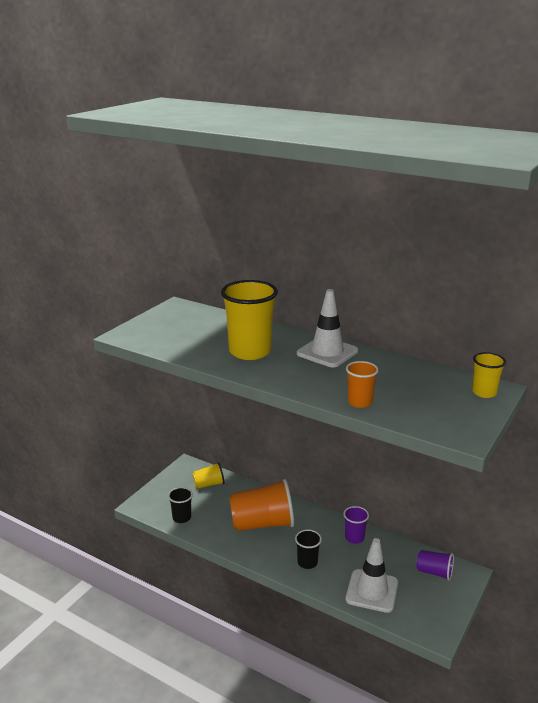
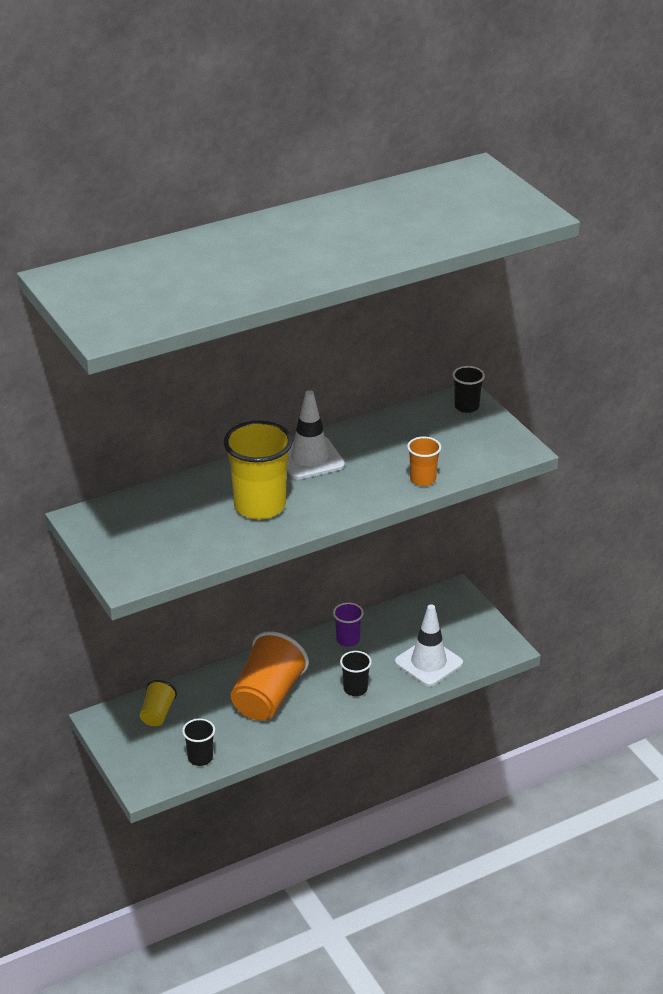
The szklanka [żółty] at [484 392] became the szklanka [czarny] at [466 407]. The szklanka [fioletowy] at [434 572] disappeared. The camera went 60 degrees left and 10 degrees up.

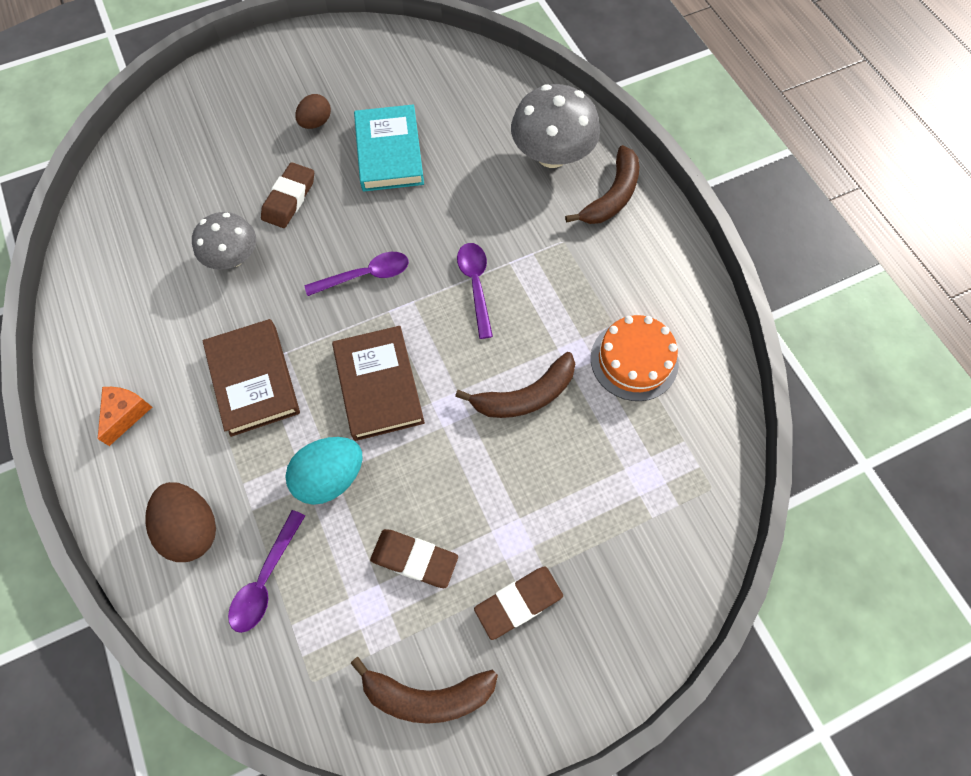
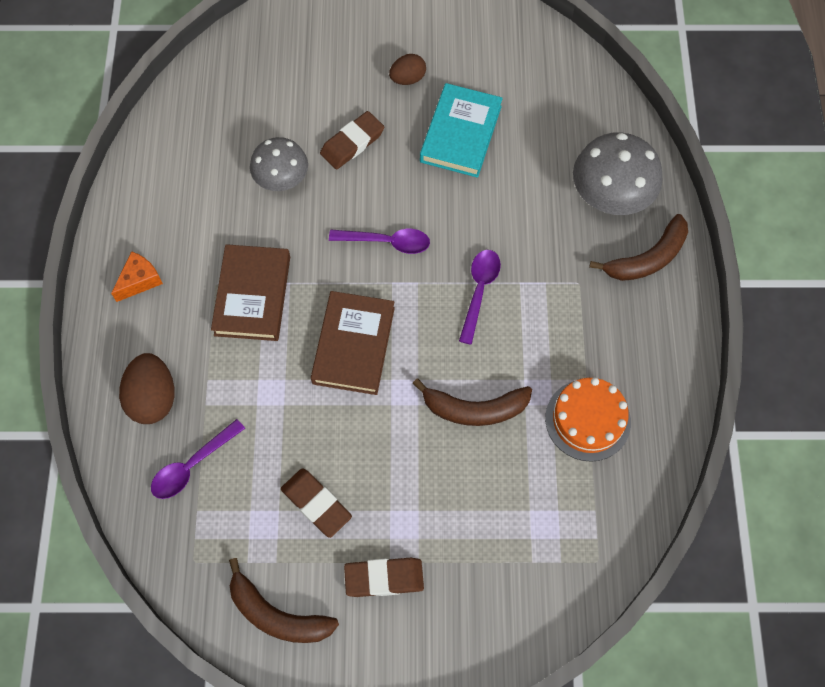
The jajko [turkusowy] at [330 477] disappeared. The camera went 25 degrees right and 0 degrees up.

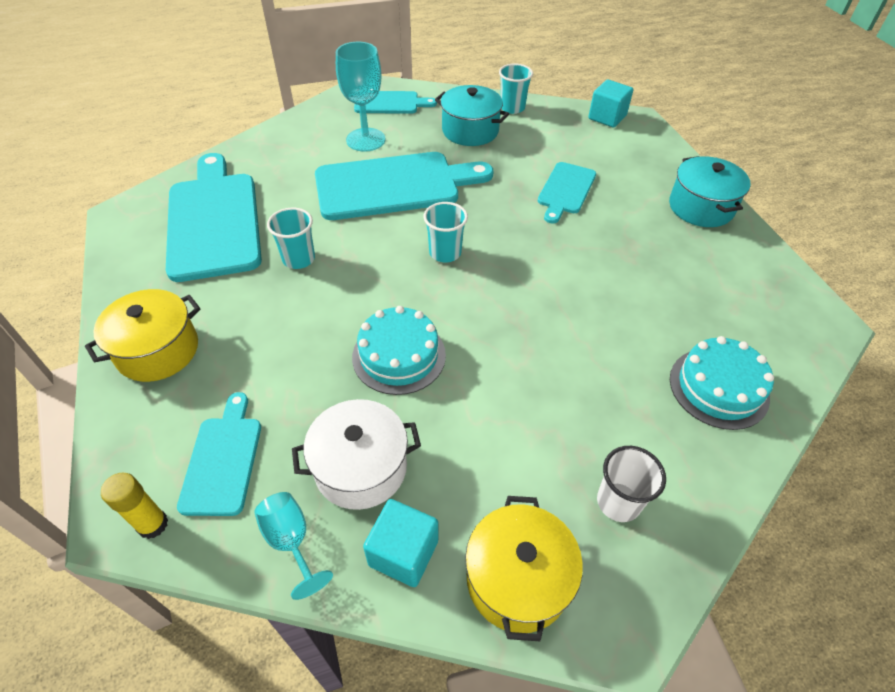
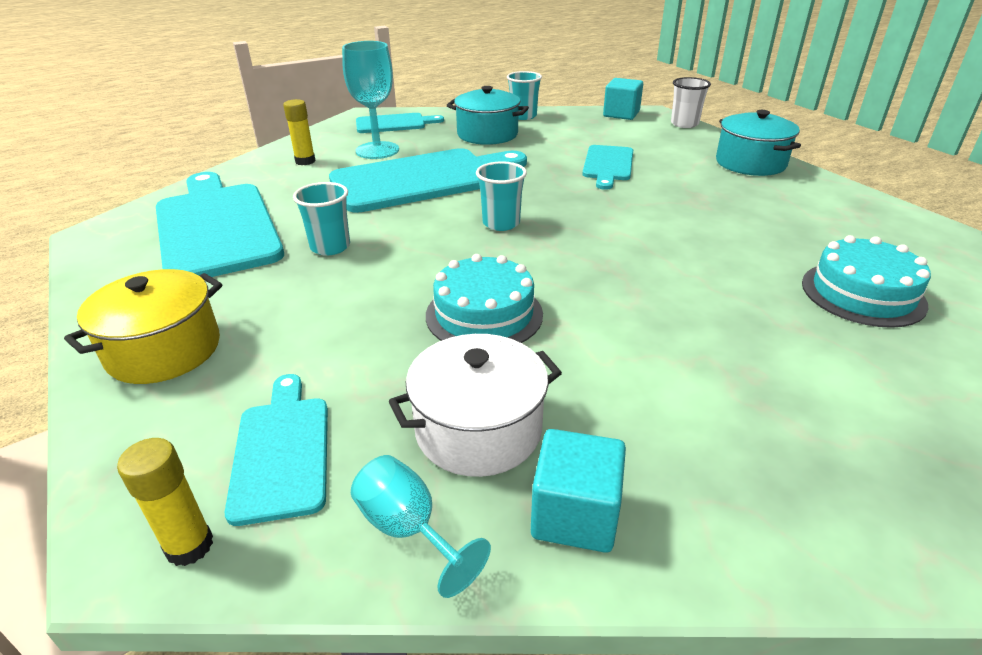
The klej w sztyfcie [żółty] at [305 161] appeared. The szklanka [biały] moved from [618 502] to [684 124]. The garnek [żółty] at [517 579] disappeared. The camera went 10 degrees left and 15 degrees down.

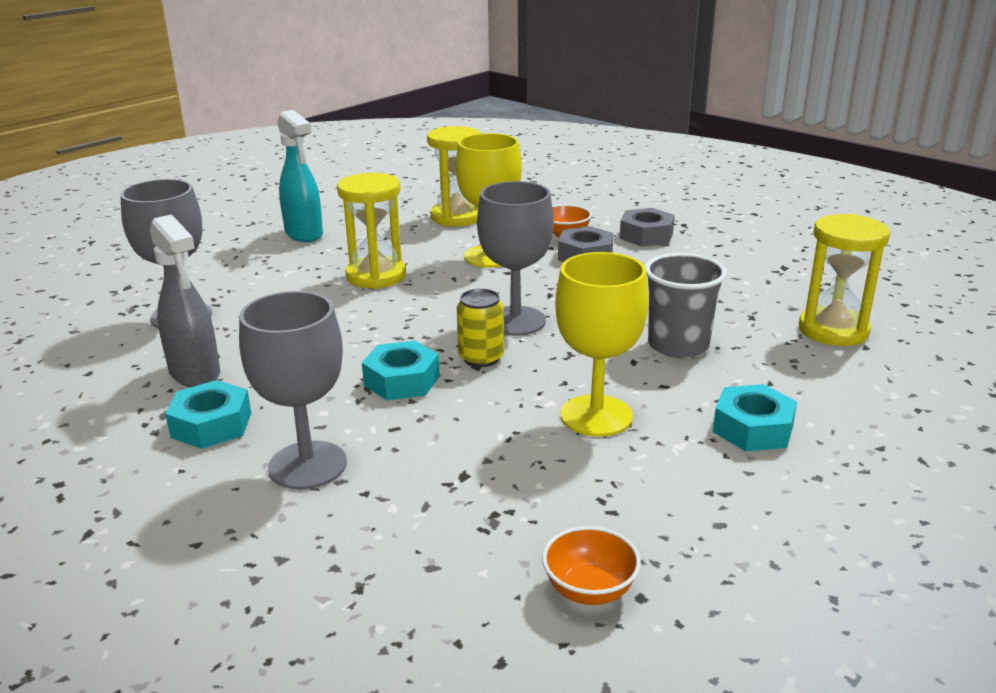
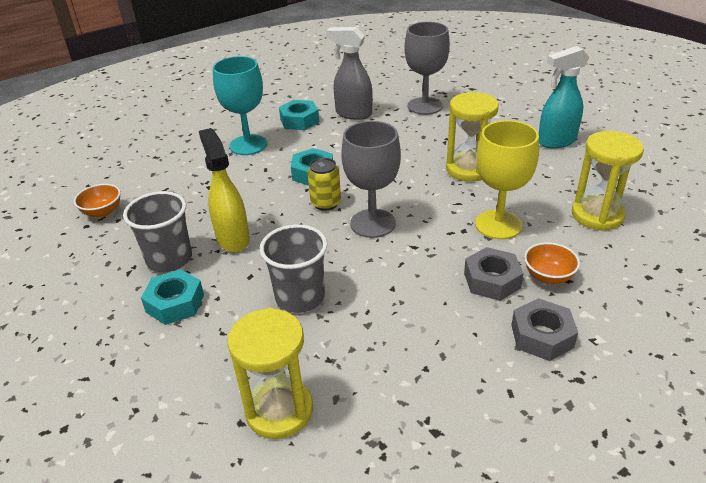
The szklanka [szary] at [169 259] appeared. The kielich [żółty] at [596 416] was replaced by the spryskiwacz [żółty] at [232 239]. The kielich [szary] at [307 465] became the kielich [turkusowy] at [248 145]. The spryskiwacz [szary] at [195 374] turned 45 degrees clockwise. The camera went 105 degrees right and 10 degrees up.

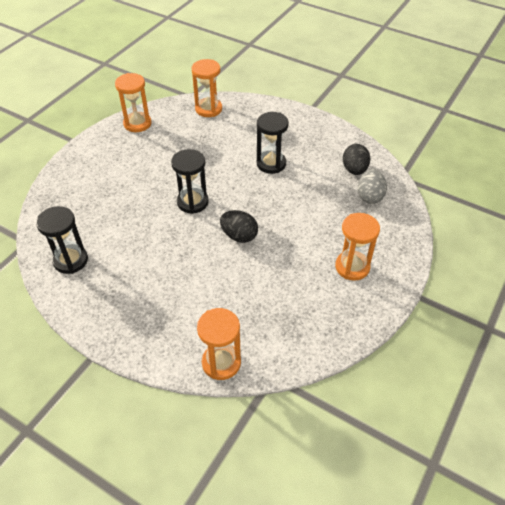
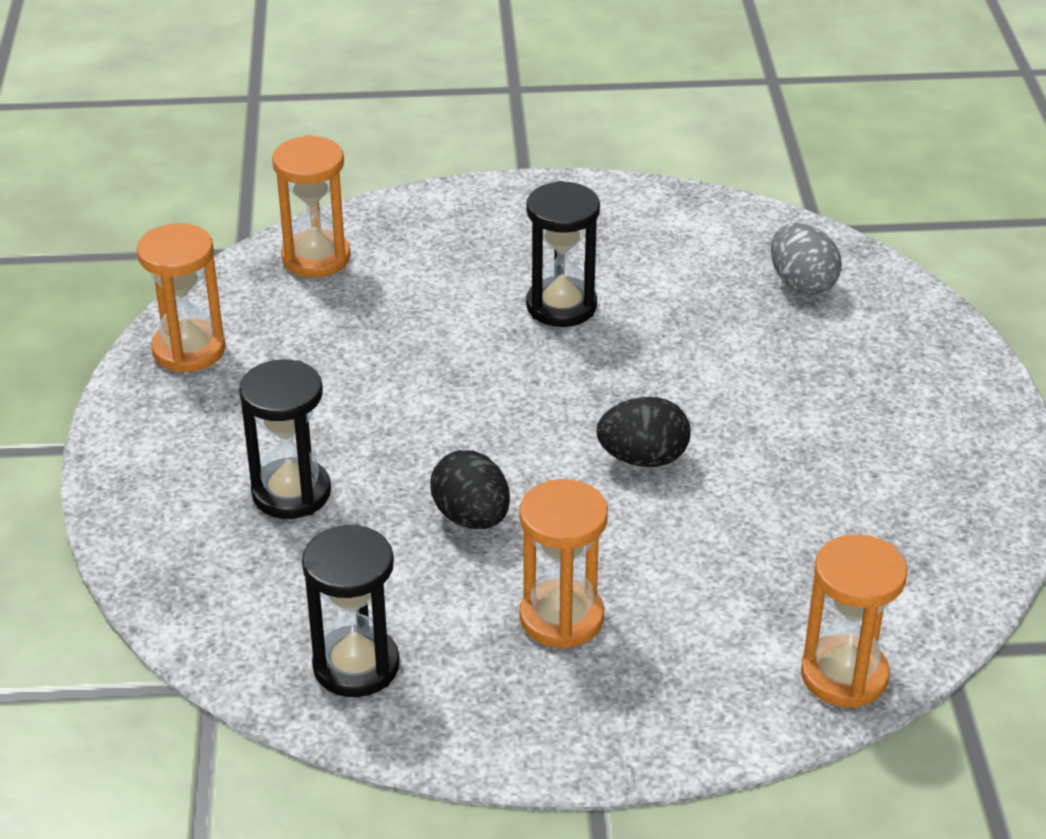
The klepsydra [czarny] moved from [192 202] to [291 493]. The jajko [czarny] moved from [354 170] to [471 517]. The klepsydra [pomarańczowy] moved from [352 267] to [561 618]. The camera went 35 degrees left and 10 degrees down.

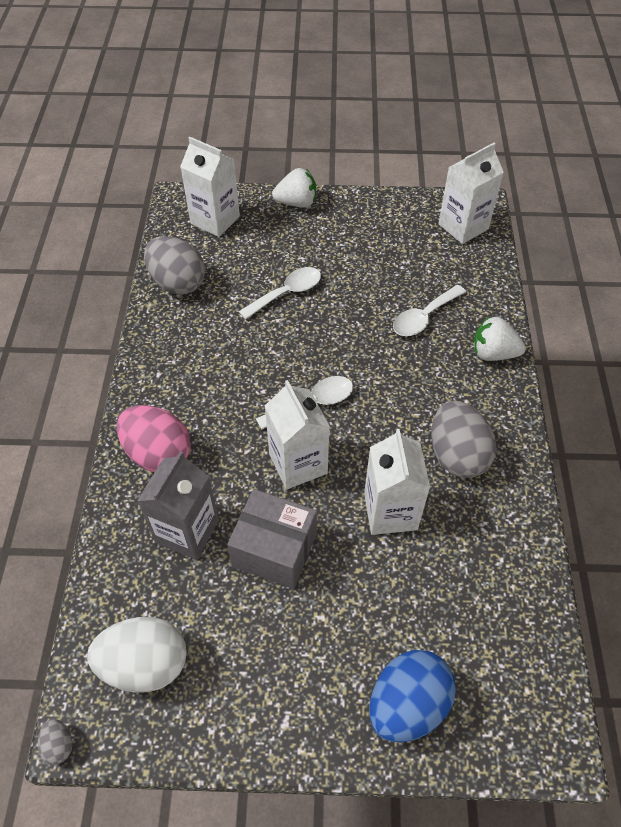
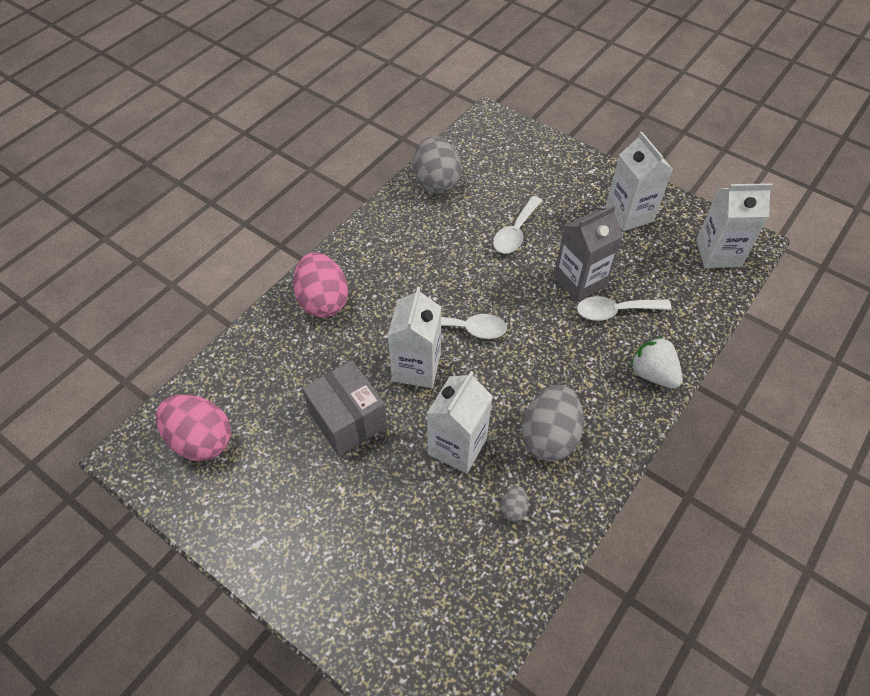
The jajko [biały] at [145 664] became the jajko [różowy] at [201 440]. The łyżka [biały] at [287 293] turned 120 degrees clockwise. The jajko [szary] moved from [59 744] to [513 508]. The karton mleka [szary] moved from [187 531] to [580 281]. The karton mleka [biały] moved from [215 220] to [629 214]. The truskawka [biały] at [296 203] disappeared. The jajko [niebieski] at [407 704] disappeared. The camera went 35 degrees right and 0 degrees up.

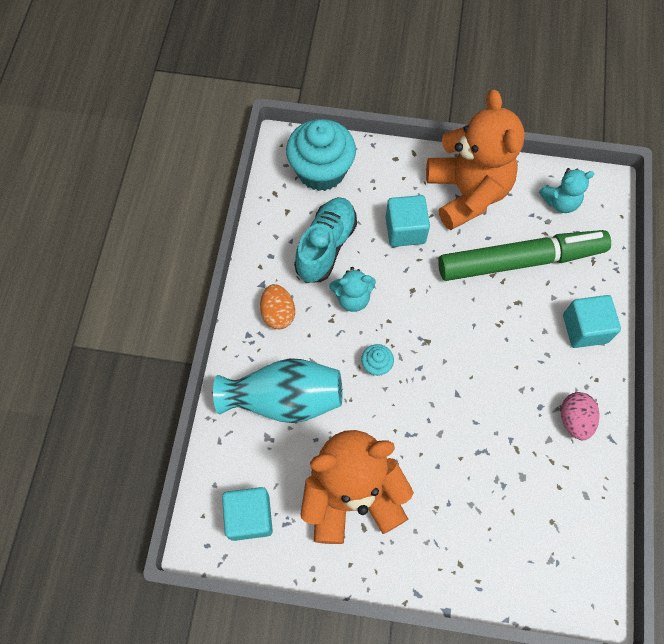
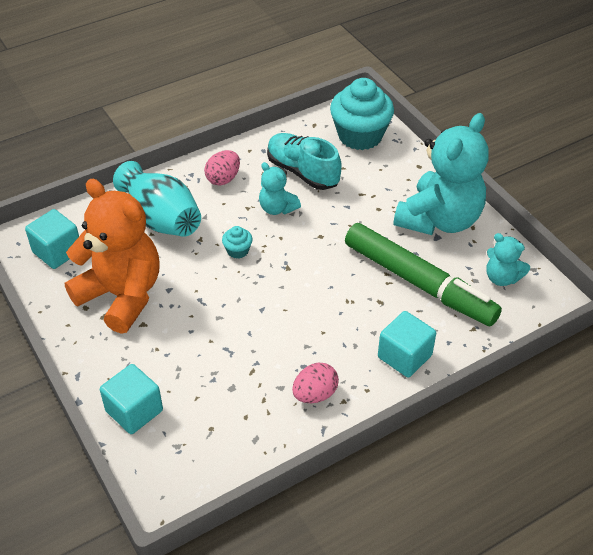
The sześcian [turkusowy] moved from [405 230] to [134 411]. The jajko [pomarańczowy] at [278 313] became the jajko [różowy] at [223 179]. The but [turkusowy] at [326 246] turned 120 degrees counterclockwise. The miś [pomarańczowy] at [467 193] became the miś [turkusowy] at [439 220]. The camera went 50 degrees right and 20 degrees down.

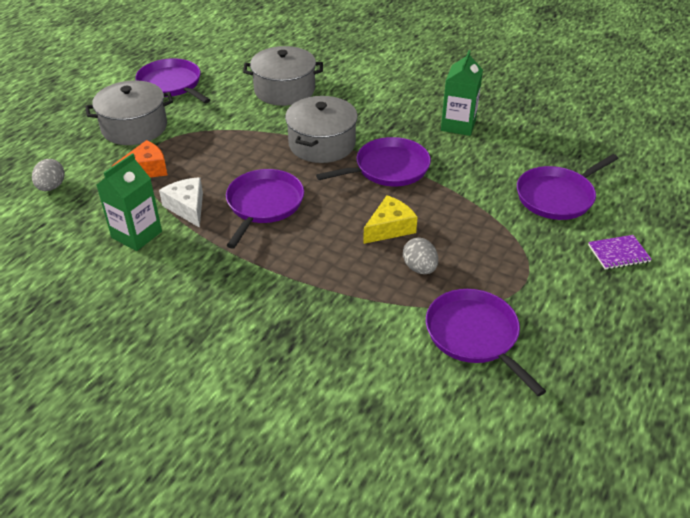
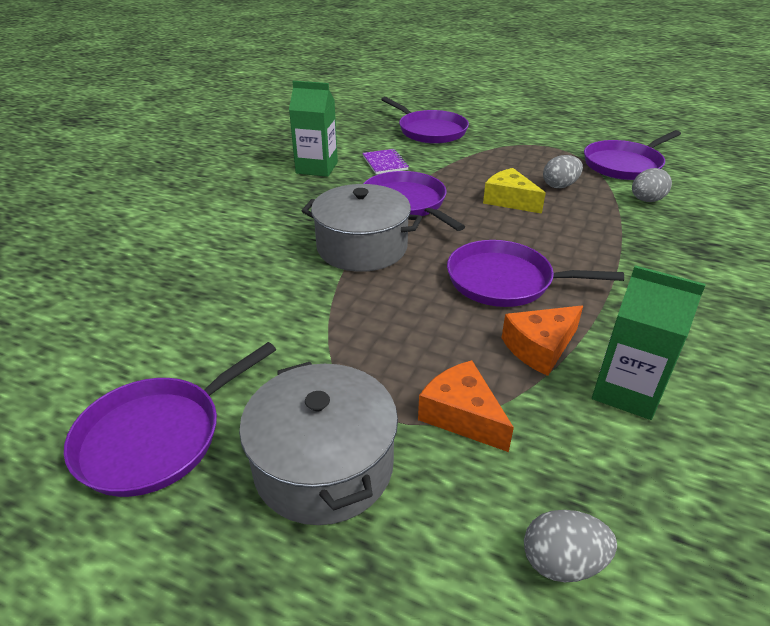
The zeszyt [fioletowy] moved from [618 254] to [385 163]. The ser [biały] at [187 207] became the ser [pomarańczowy] at [540 348]. The jajko [szary] at [646 200] appeared. The garnek [szary] at [284 90] disappeared. The camera went 95 degrees left and 5 degrees down.

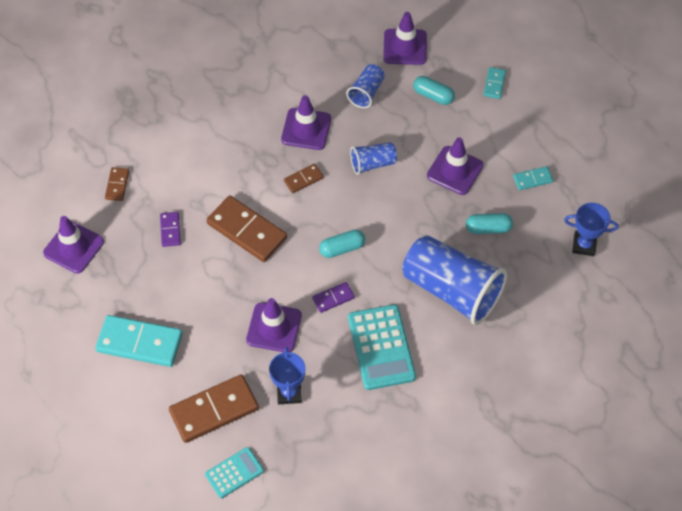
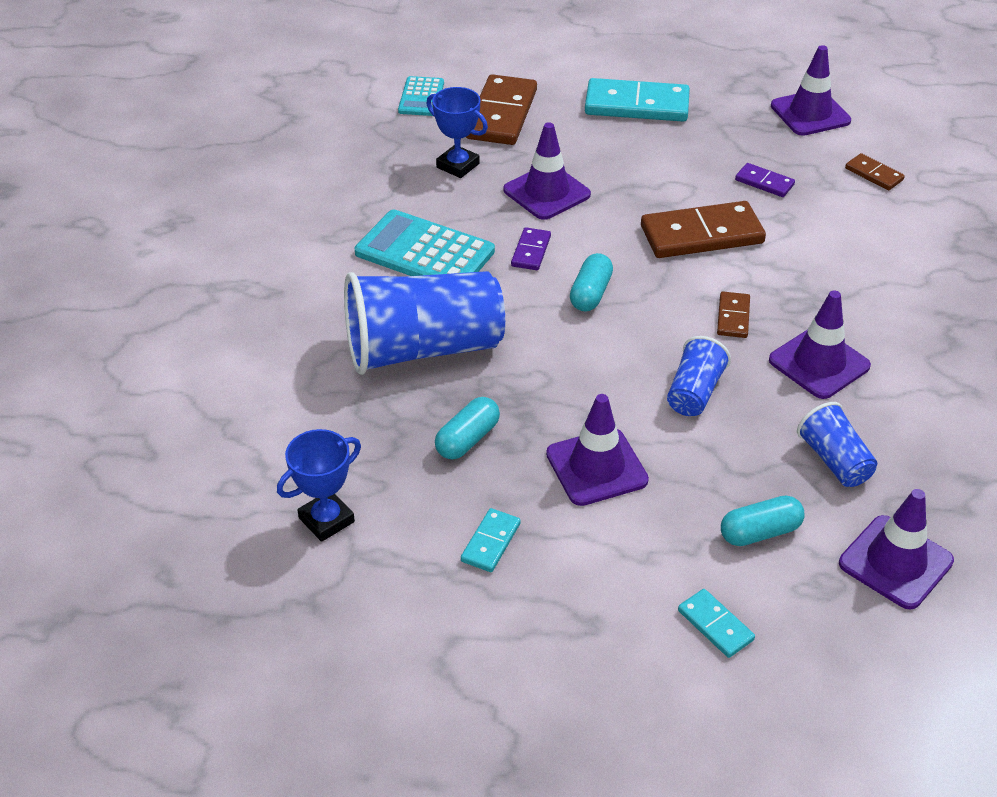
The kostka domina [turkusowy] at [140 342] turned 45 degrees clockwise. The camera went 130 degrees right and 15 degrees down.

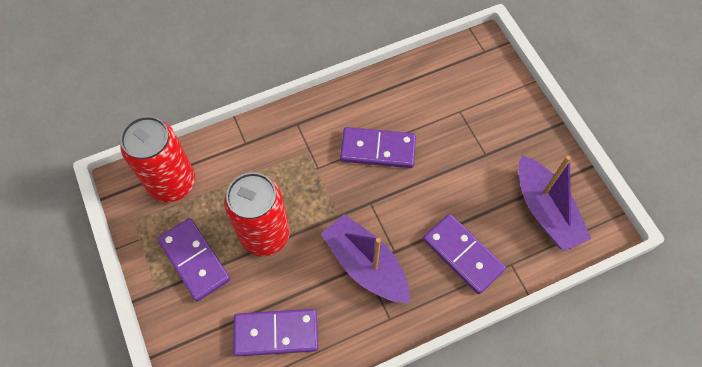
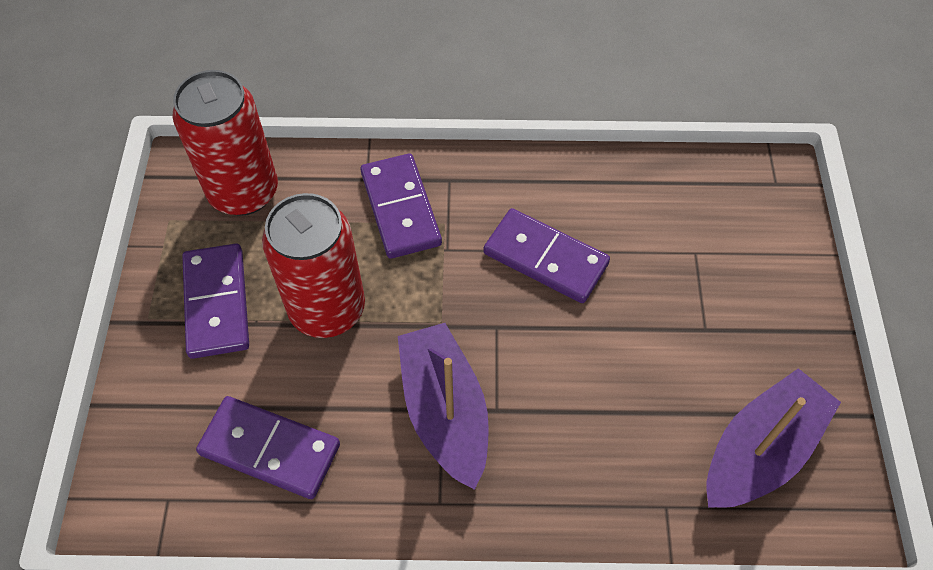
The kostka domina [fioletowy] moved from [463 254] to [401 208]. The łódka [fioletowy] at [545 210] turned 135 degrees counterclockwise. The camera went 25 degrees right and 5 degrees down.

